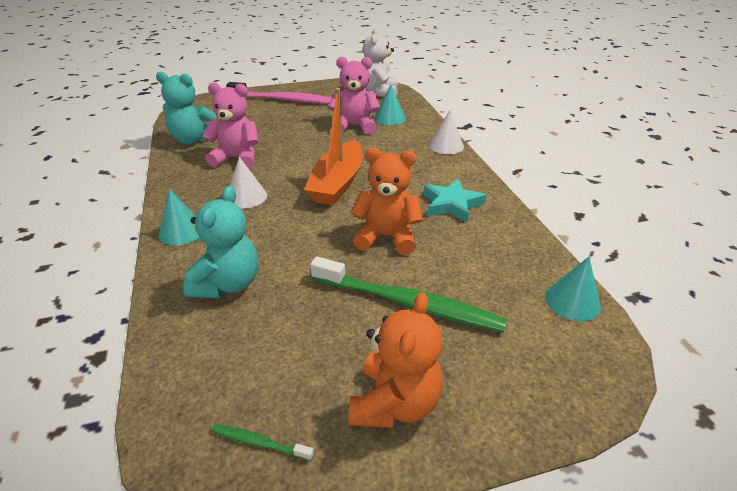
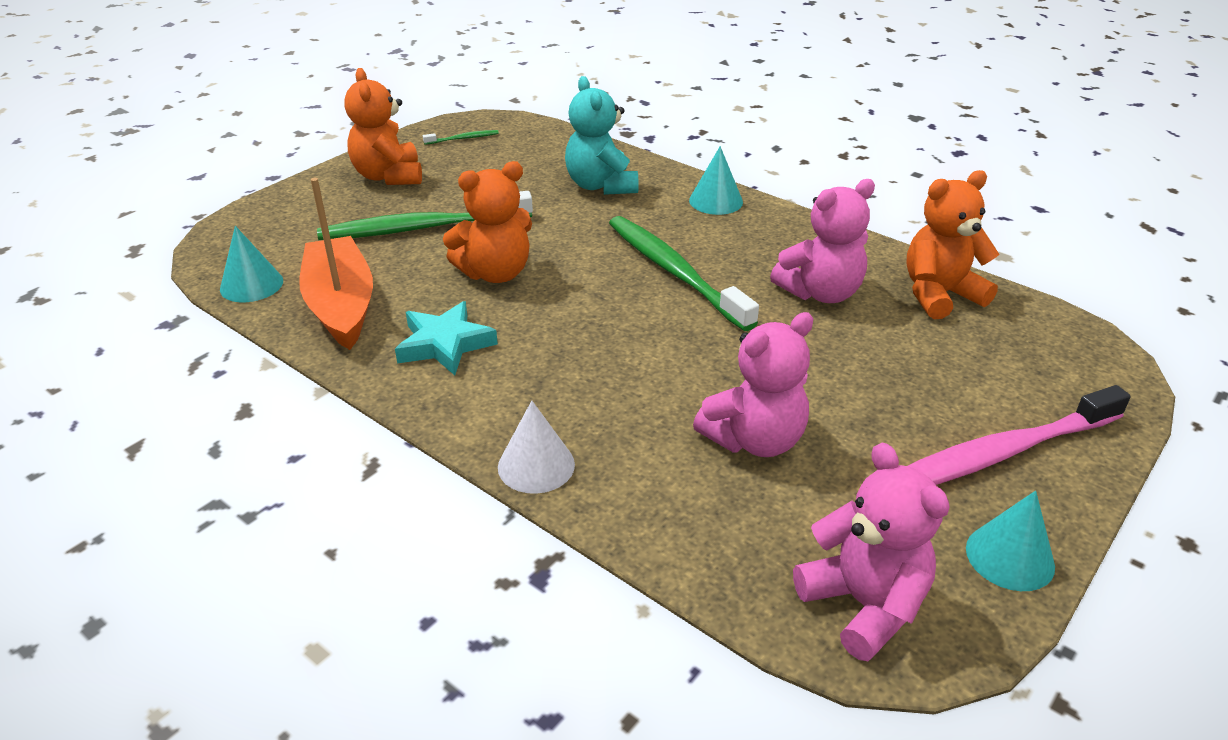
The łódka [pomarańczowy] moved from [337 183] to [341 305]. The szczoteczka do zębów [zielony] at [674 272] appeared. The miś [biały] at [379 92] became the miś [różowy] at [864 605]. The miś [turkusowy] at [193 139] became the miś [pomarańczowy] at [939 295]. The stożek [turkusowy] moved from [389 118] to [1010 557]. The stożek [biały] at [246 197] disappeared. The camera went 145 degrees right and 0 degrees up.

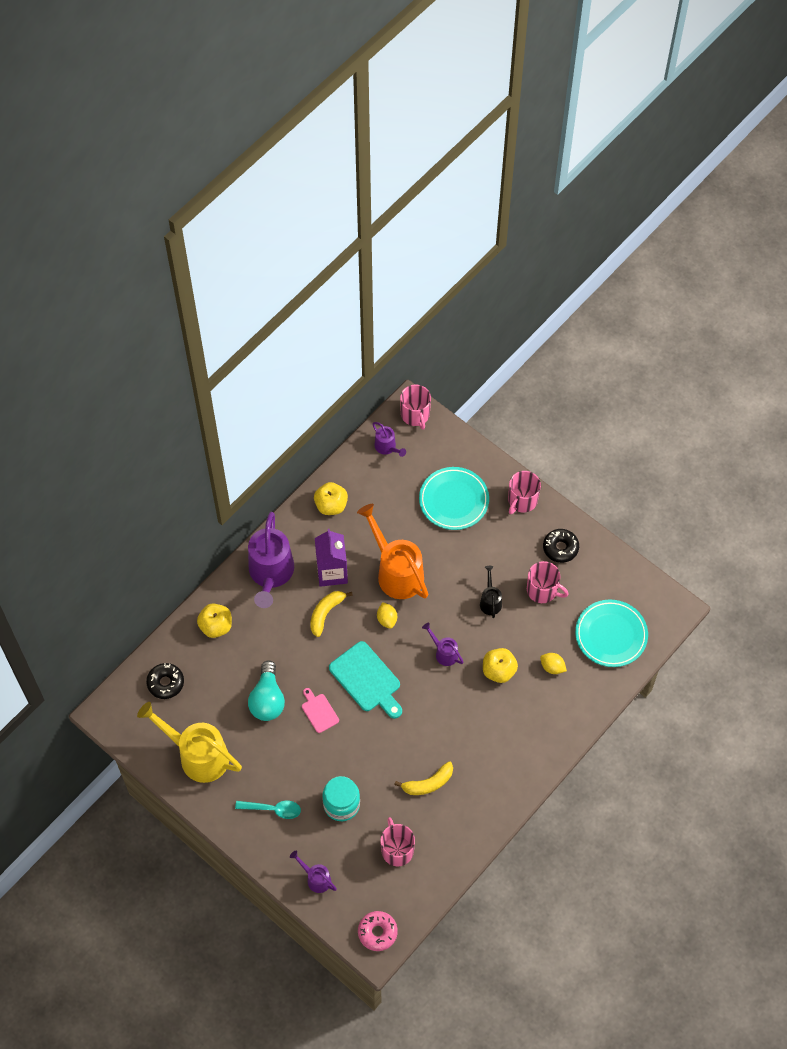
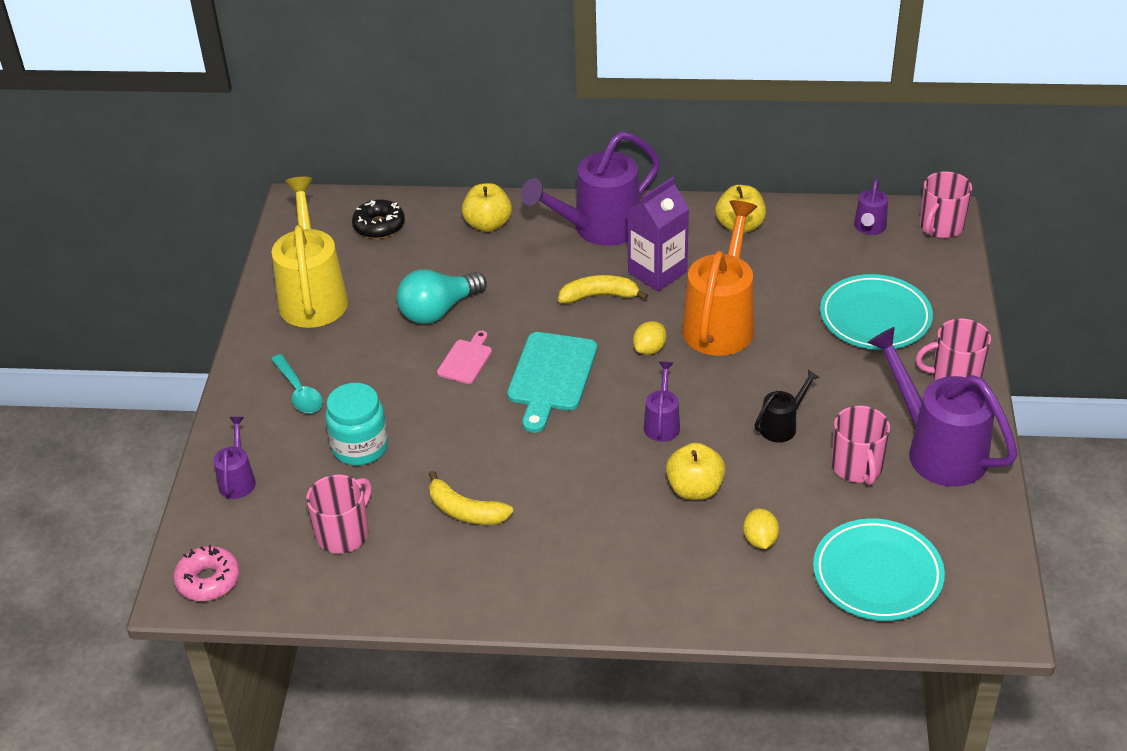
The donut [czarny] at [560 548] was replaced by the konewka [fioletowy] at [937 449]. The camera went 55 degrees right and 20 degrees down.

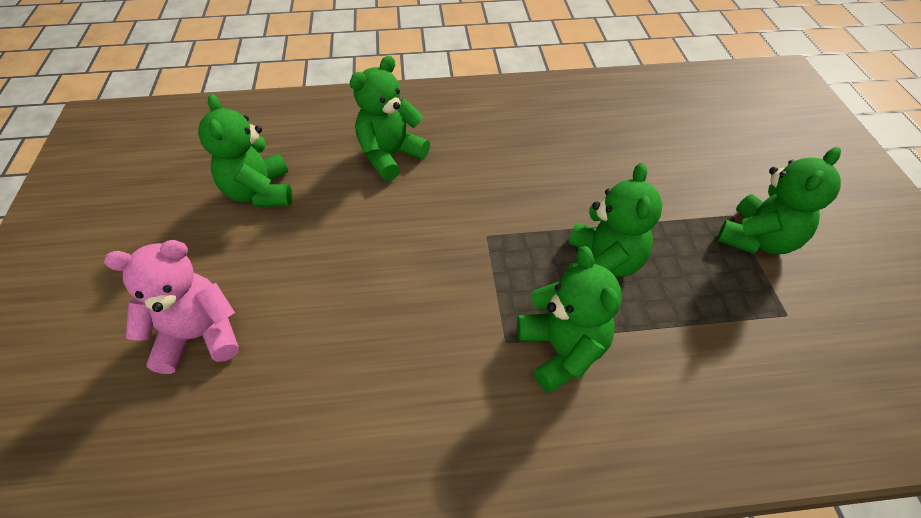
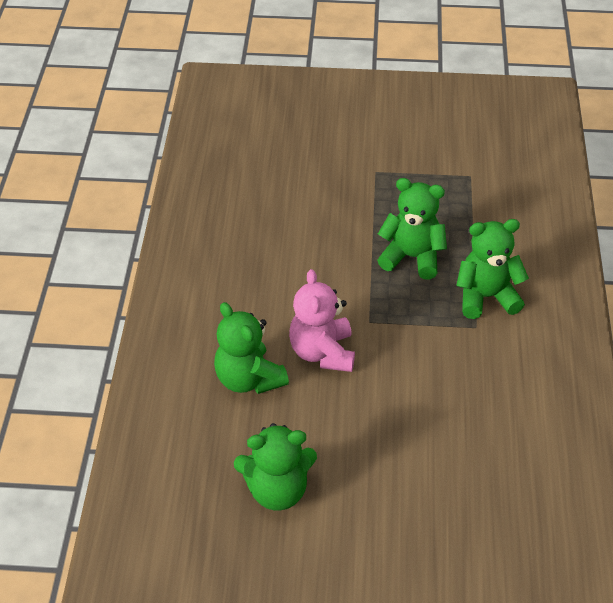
The miś [różowy] moved from [199 336] to [322 353]. The miś [zielony] at [757 239] disappeared. The camera went 80 degrees left and 5 degrees down.

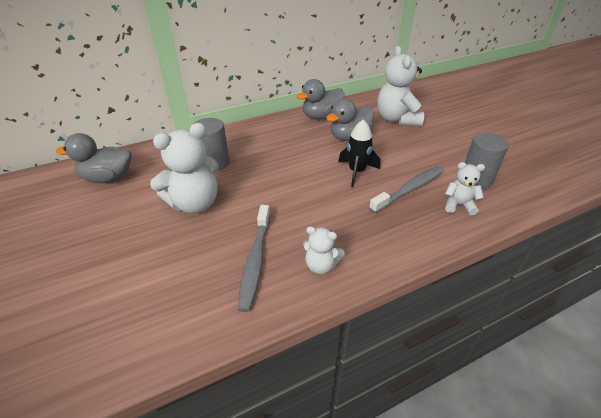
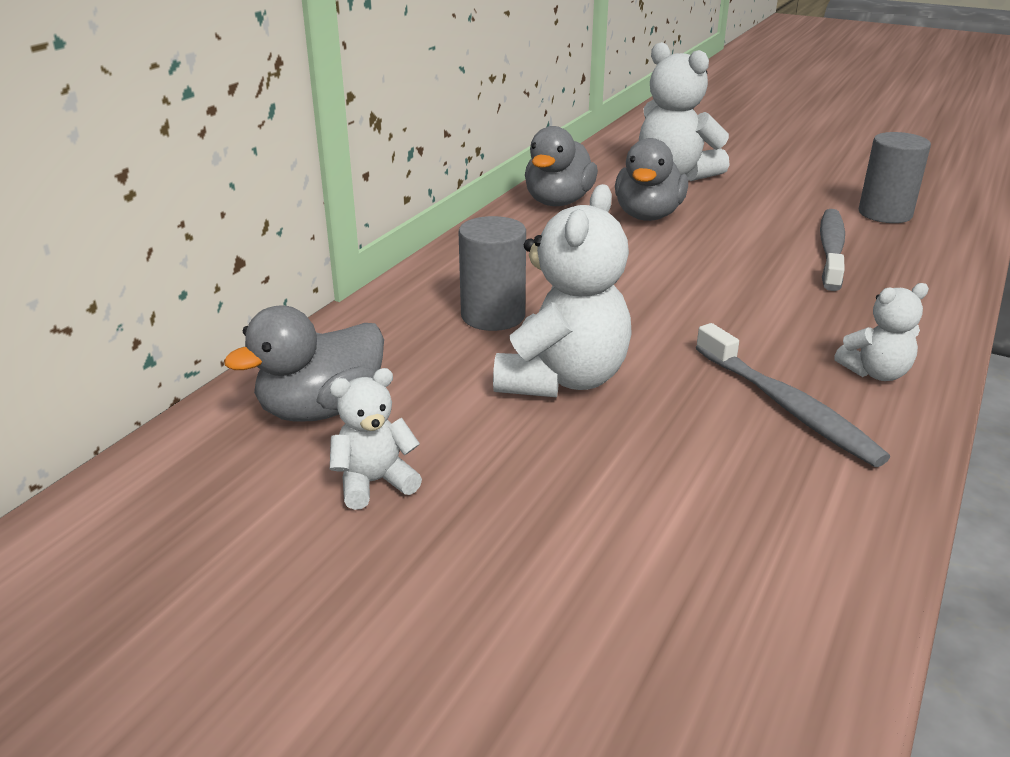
The miś [biały] moved from [458 205] to [374 482]. The rakieta [czarny] at [356 172] disappeared. The camera went 35 degrees left and 10 degrees down.

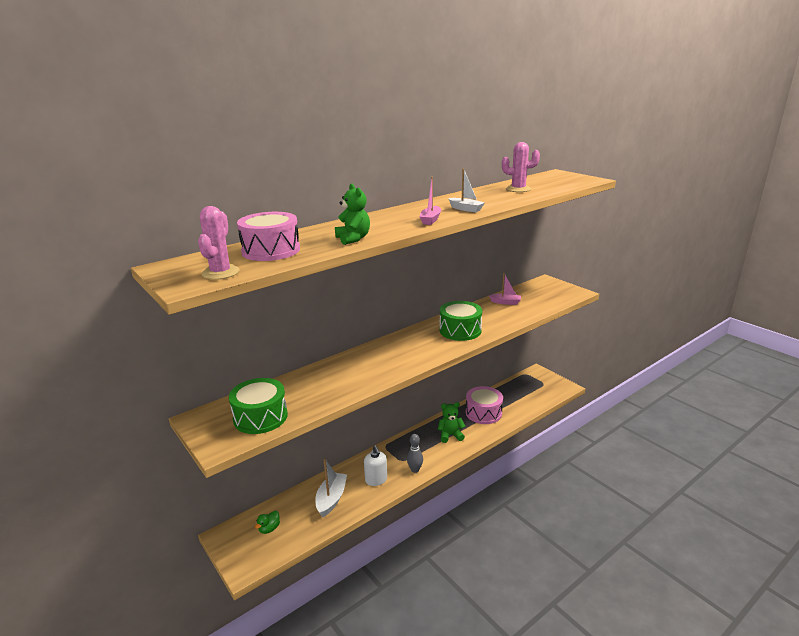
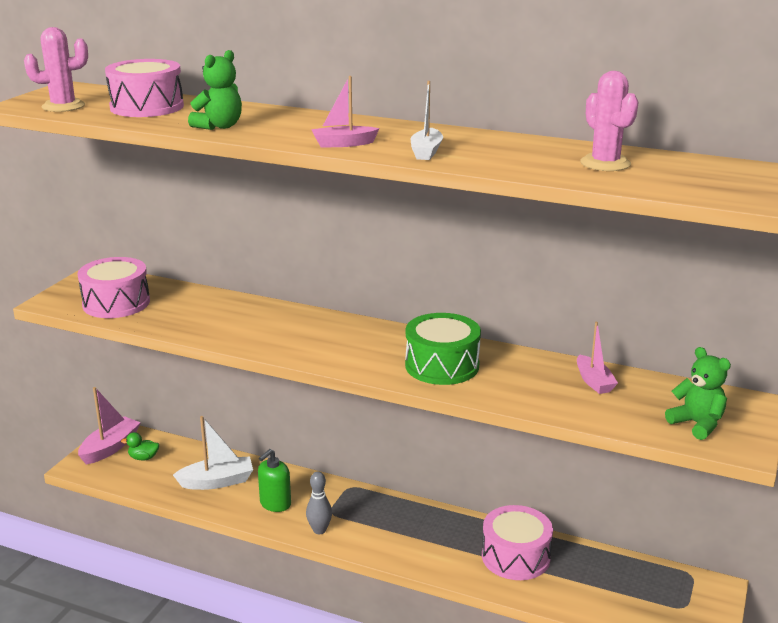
The bęben [zielony] at [260 417] became the bęben [różowy] at [116 303]. The łódka [różowy] at [110 448] appeared. The dozownik mydła [biały] at [376 480] became the dozownik mydła [zielony] at [275 503]. The miś [zielony] moved from [450 435] to [697 424]. The camera went 60 degrees right and 0 degrees up.

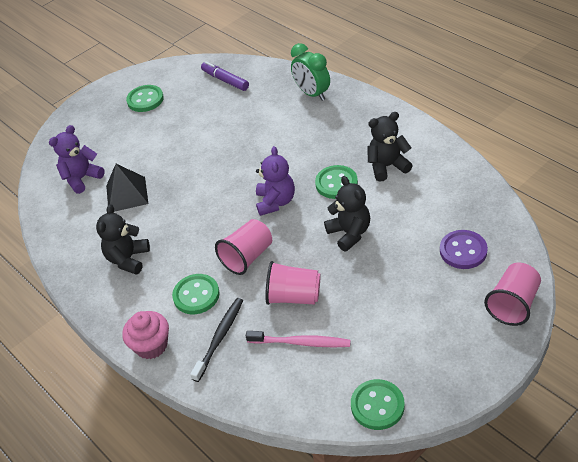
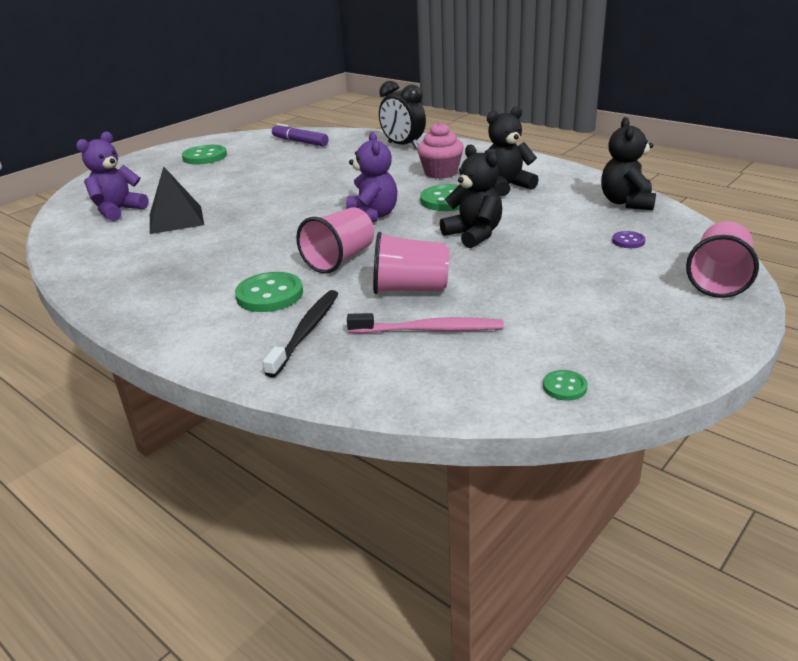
The budzik [zielony] at [312 94] became the budzik [czarny] at [403 146]. The muffinka [różowy] moved from [151 345] to [440 173]. The guzik [zielony] at [377 405] changed to 0.51 times the size. The miś [czarny] moved from [128 259] to [626 202]. The guzik [fioletowy] at [463 251] changed to 0.51 times the size. The camera went 10 degrees left and 15 degrees down.

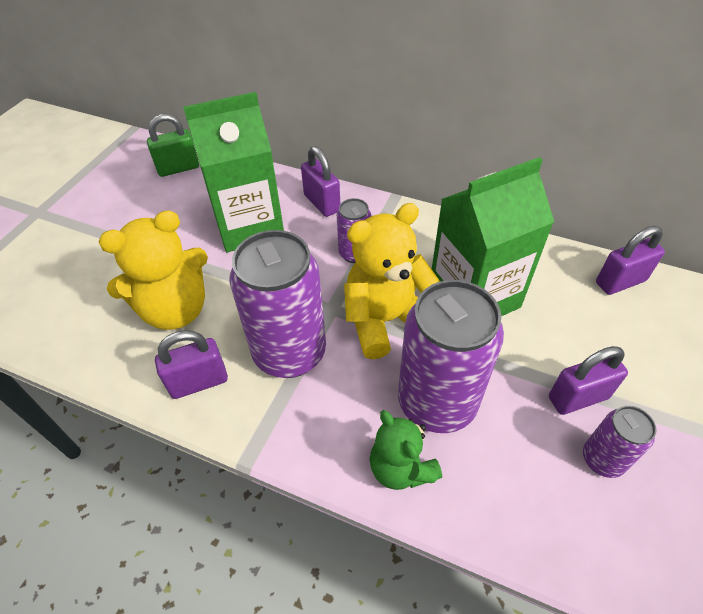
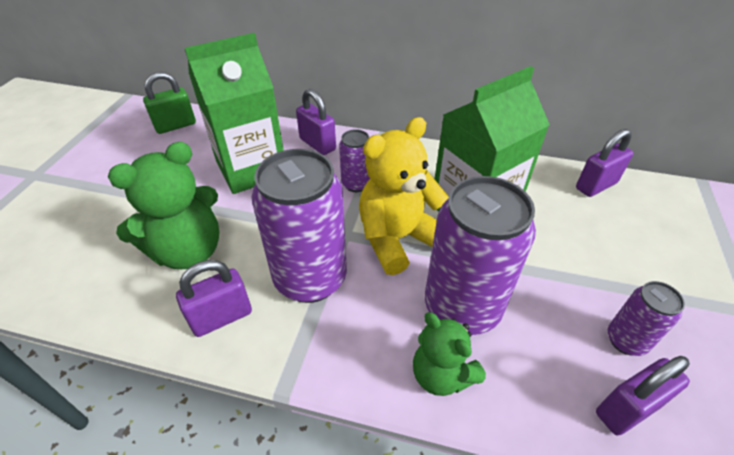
The miś [żółty] at [175 310] became the miś [zielony] at [188 251]. The kłódka [fioletowy] moved from [578 397] to [627 409]. The camera went 10 degrees left and 5 degrees down.

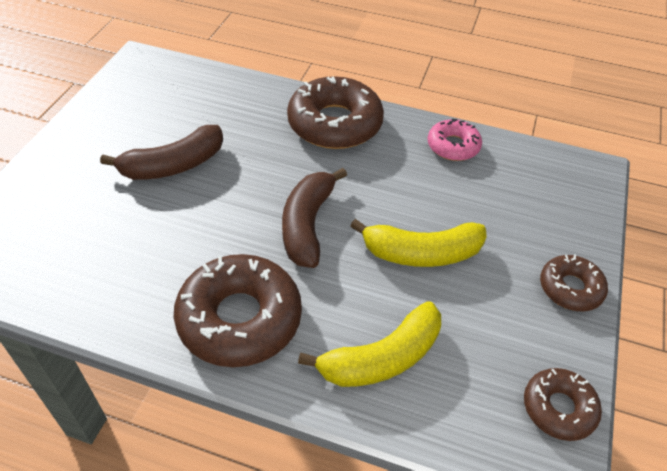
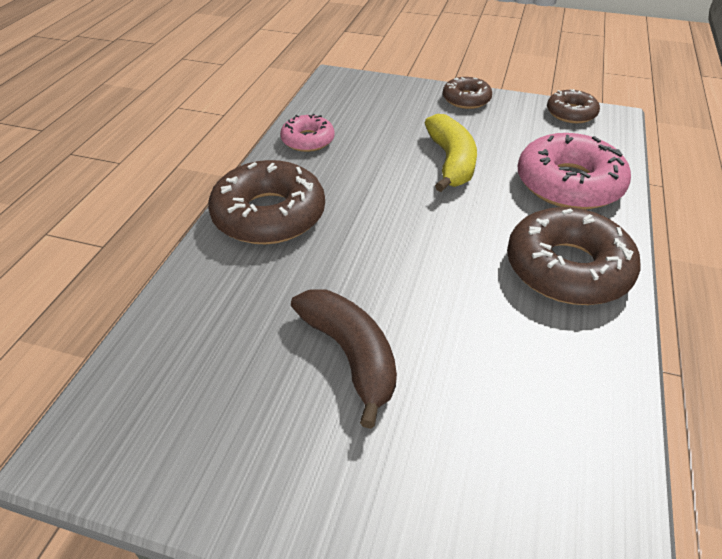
The banan [żółty] at [382 358] was replaced by the donut [różowy] at [569 184]. The banan [brązowy] at [307 225] disappeared. The camera went 90 degrees left and 5 degrees down.

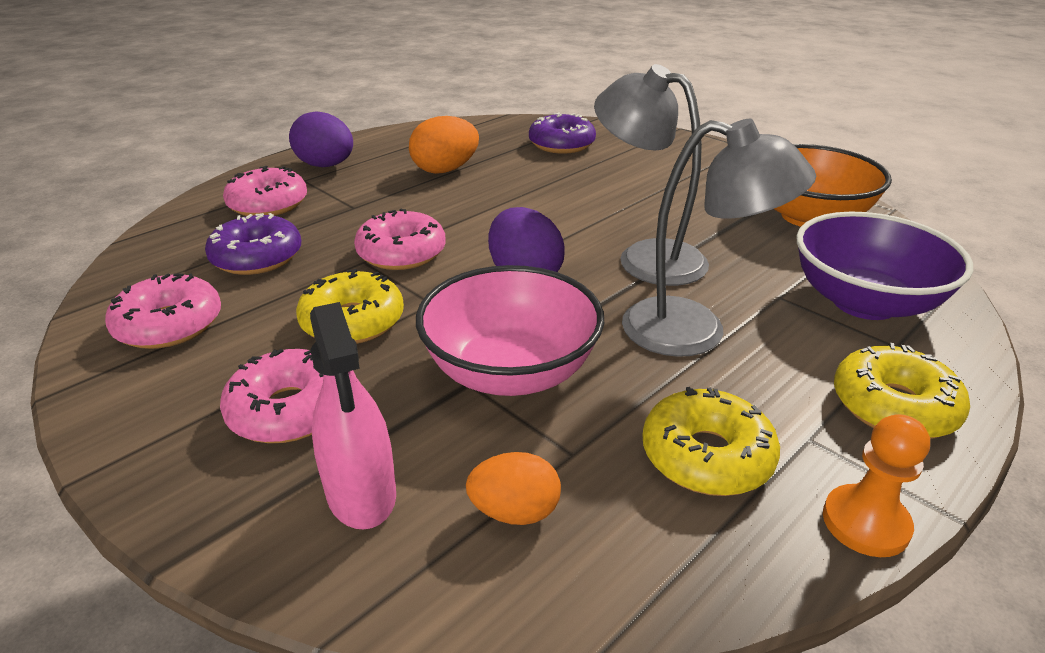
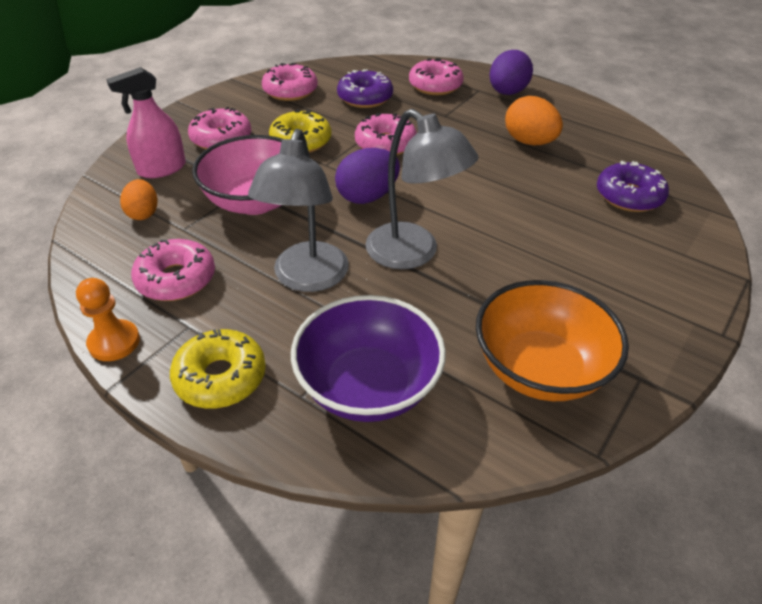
The donut [żółty] at [706 456] became the donut [różowy] at [176 279]. The lampka [szary] at [646 257] turned 105 degrees clockwise. The camera went 80 degrees right and 10 degrees up.

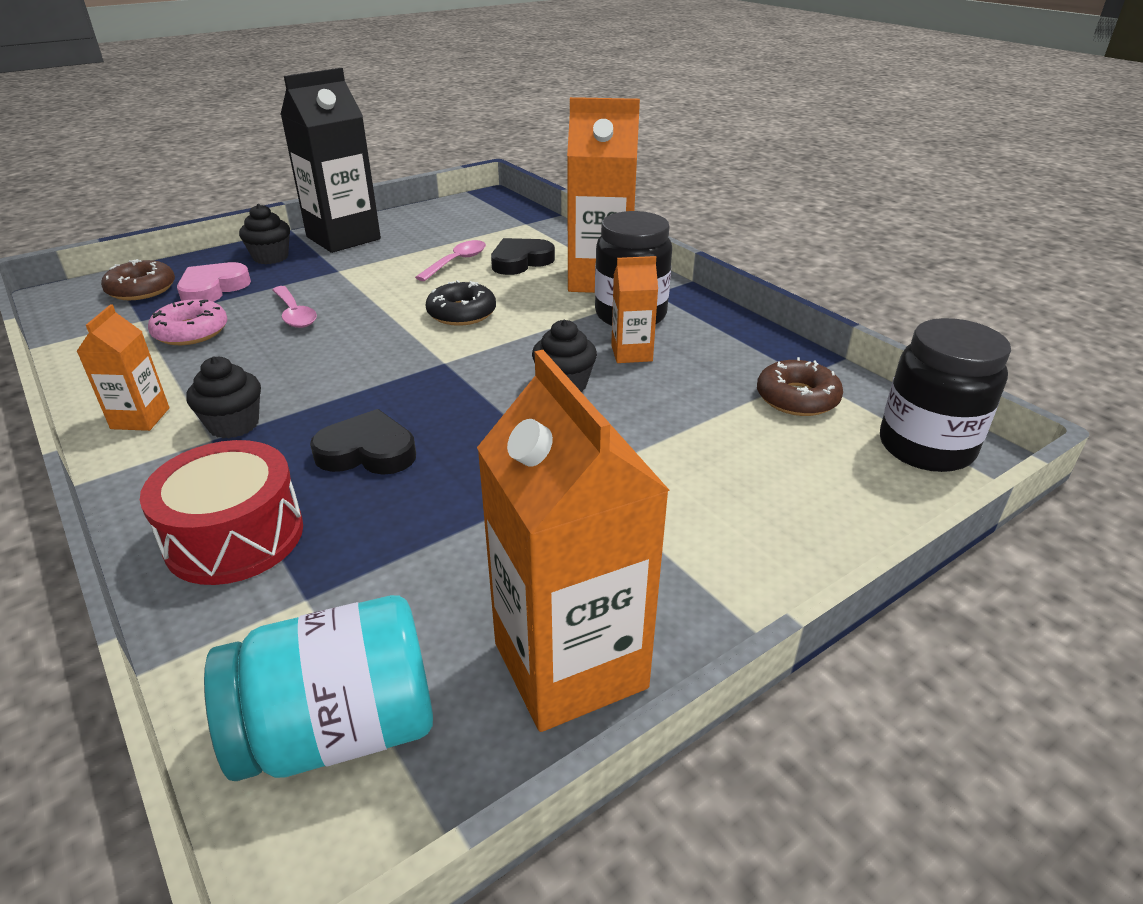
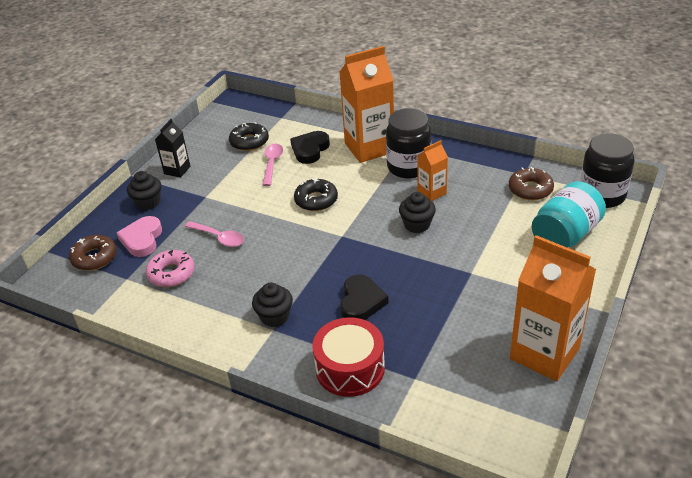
The karton mleka [czarny] at [343 238] changed to 0.51 times the size. The donut [czarny] at [249 142] appeared. The serce [czarny] at [367 452] turned 120 degrees clockwise. The słoik [turkusowy] moved from [339 729] to [565 235]. The karton mleka [pomarańczowy] at [140 418] disappeared. The camera went 25 degrees left and 5 degrees up.

